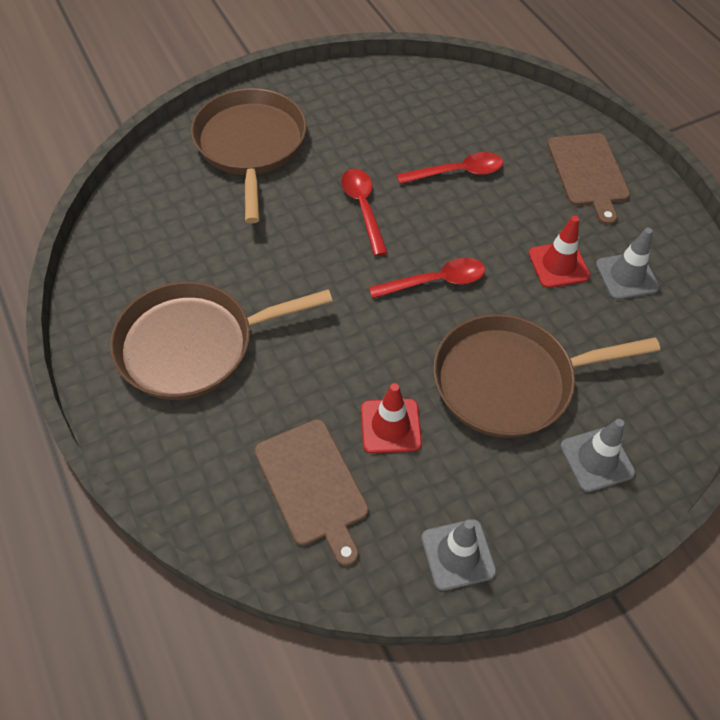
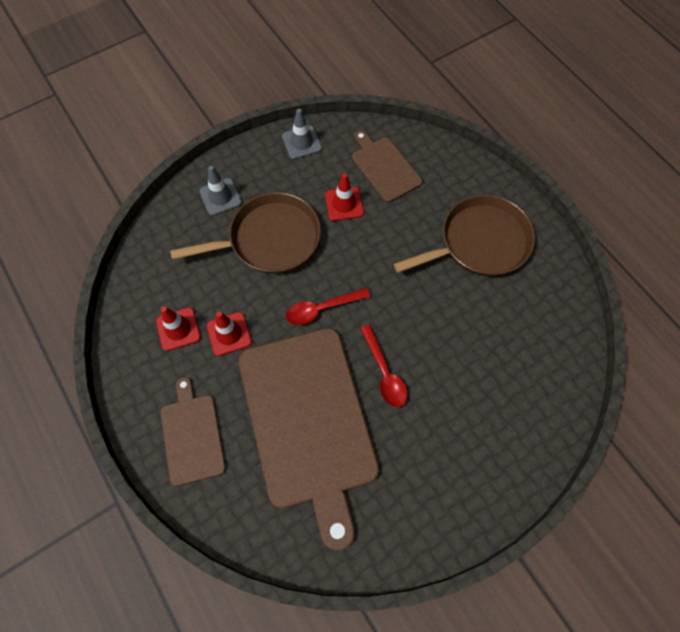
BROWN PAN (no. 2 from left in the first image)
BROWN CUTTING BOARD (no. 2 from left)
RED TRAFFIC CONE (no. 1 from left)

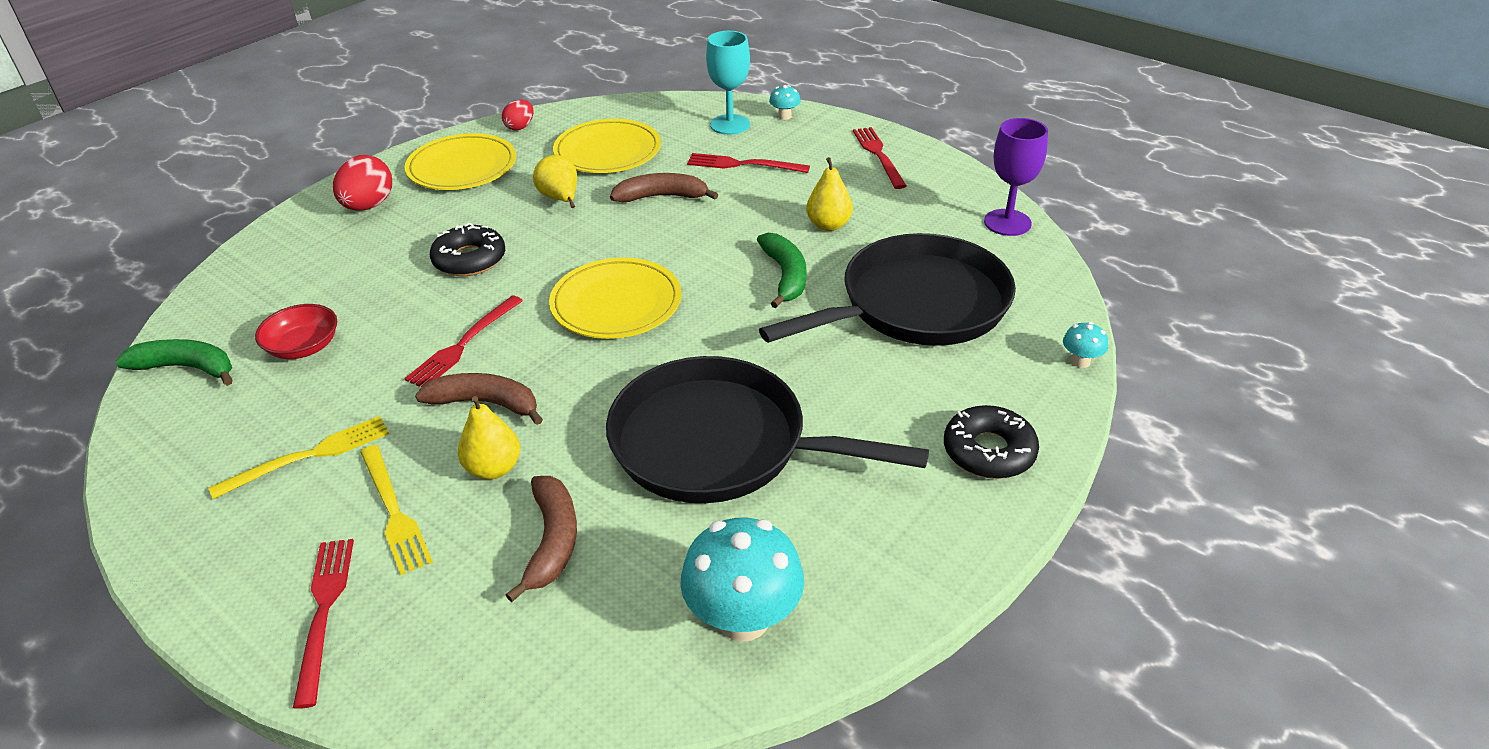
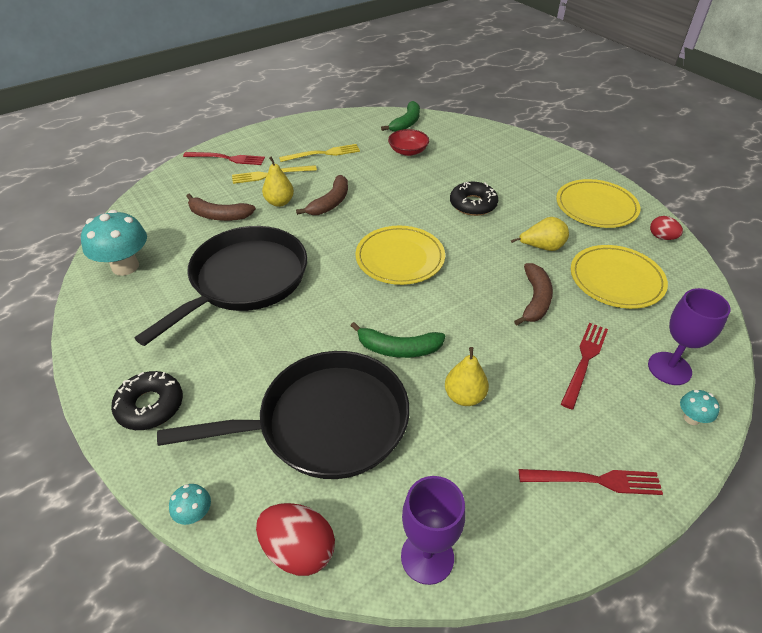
YELLOW FORK (no. 2 from left)
RED EGG (no. 1 from left)
RED FORK (no. 2 from left in the first image)
PURPLE GOBLET (no. 2 from left)
BLACK PAN (no. 2 from left)

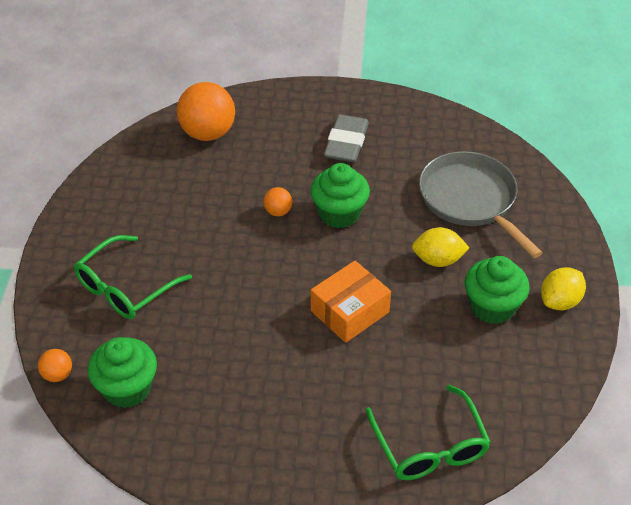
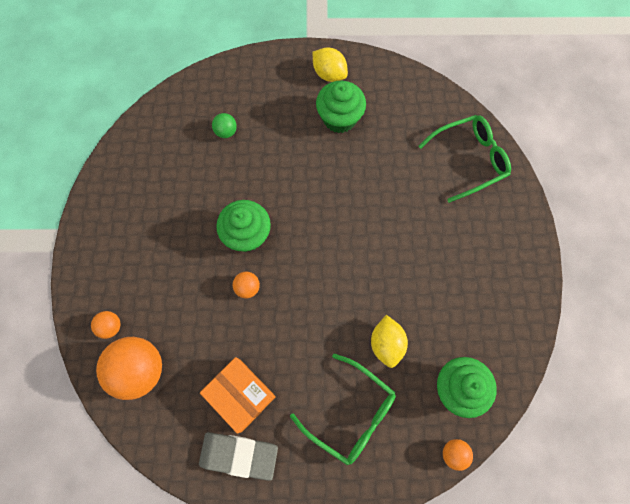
ORANGE BOX
GREY ERASER
YELLOW LEMON (no. 2 from left)
GREEN BALL
ORANGE BALL (no. 1 from left)

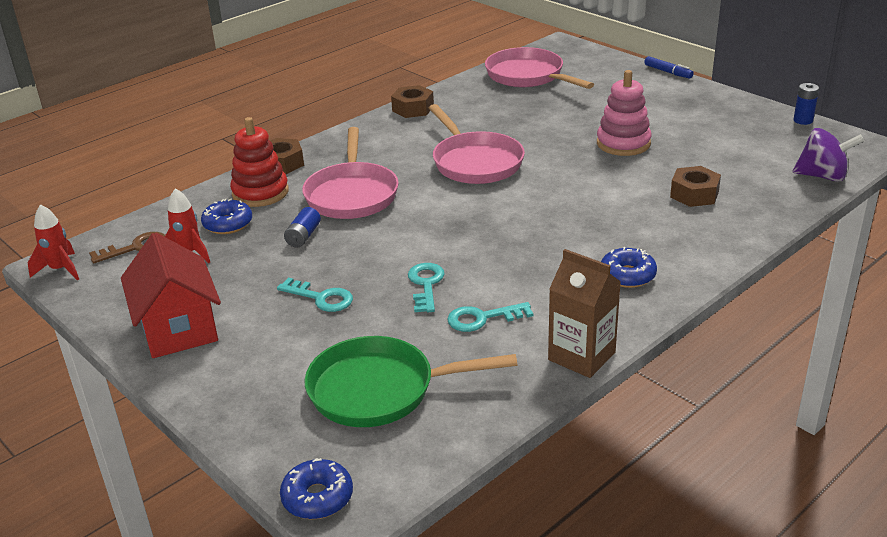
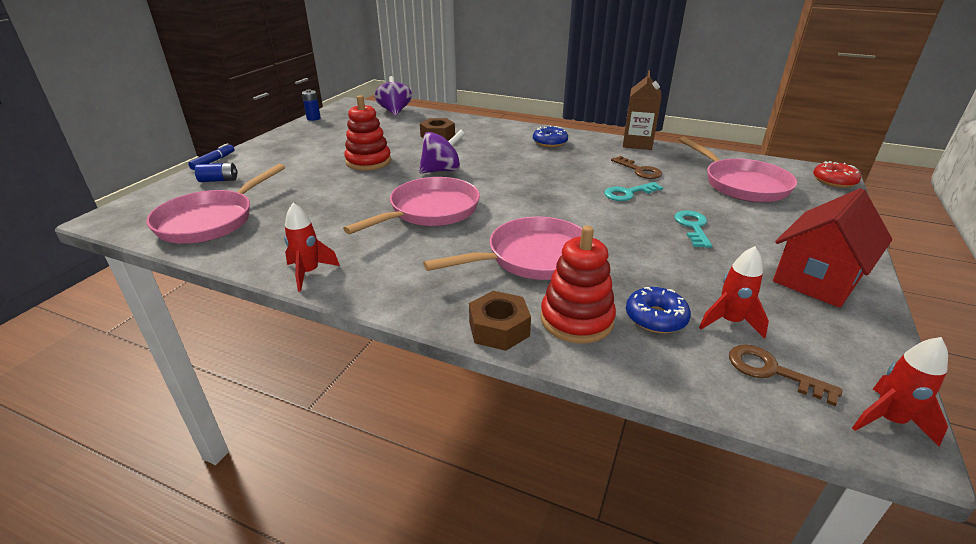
RED DONUT
BLUE BATTERY (no. 1 from left)
PINK PAN (no. 4 from left)
RED ROCKET (no. 1 from left)
BROWN KEY (no. 1 from left)
RED STACKING TOY (no. 1 from left)
PURPLE SPINNING TOP (no. 2 from left)

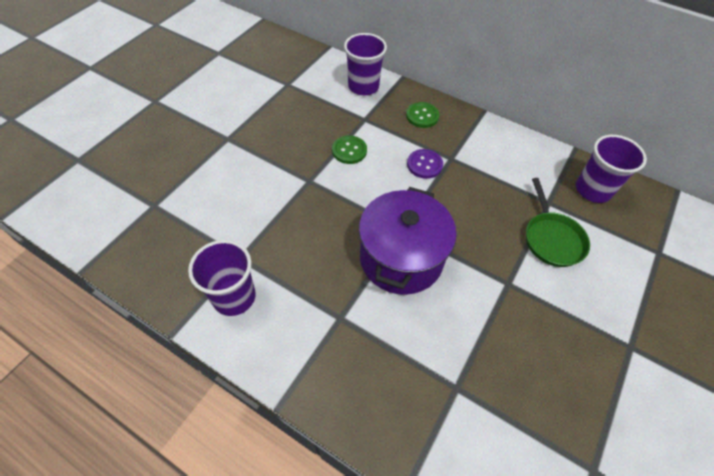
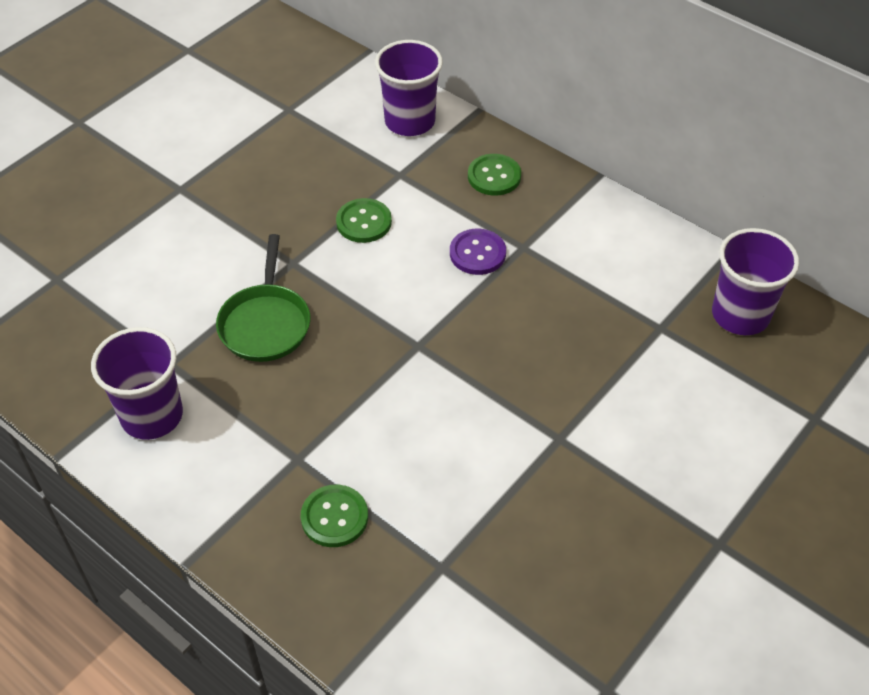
PURPLE POT
GREEN PAN
GREEN BUTTON (no. 1 from left)

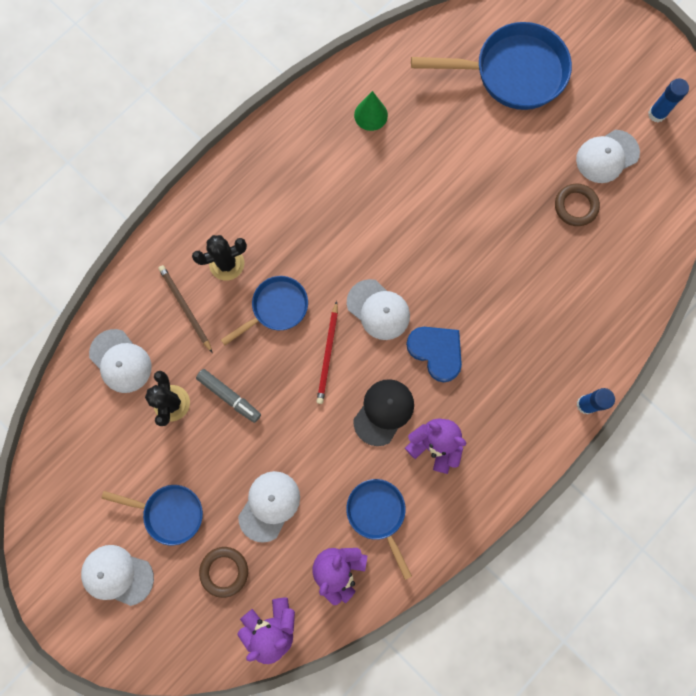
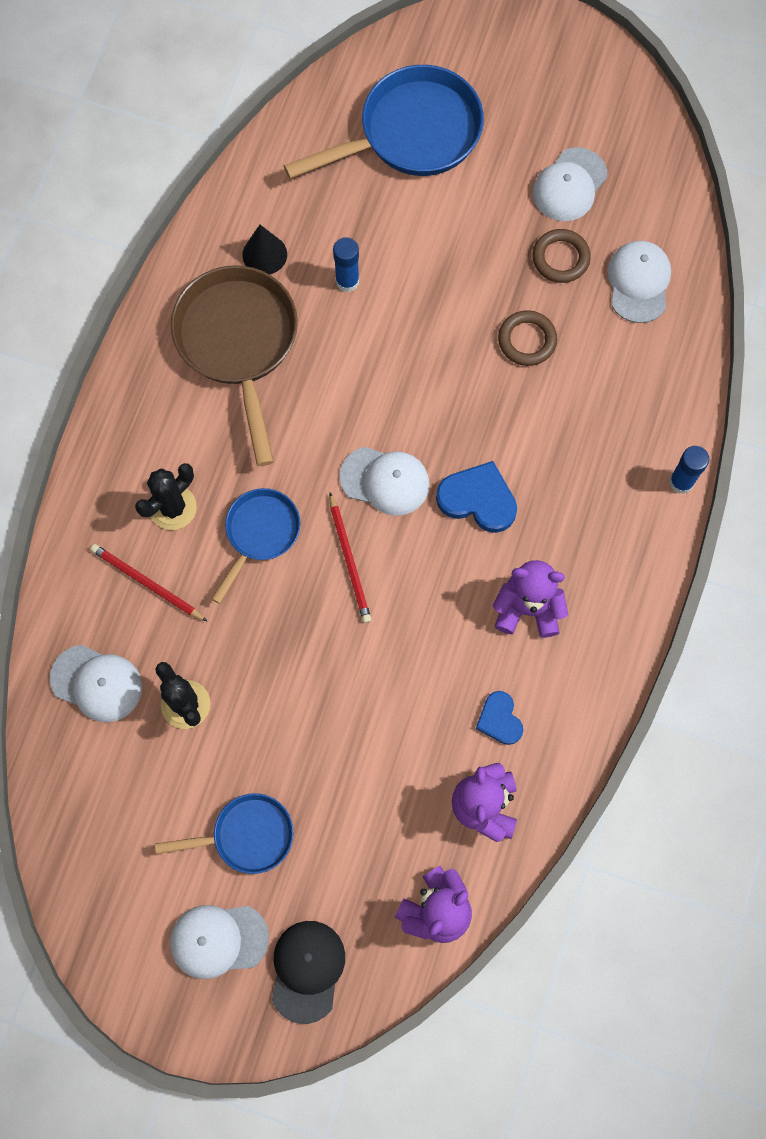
RED PENCIL (no. 1 from left)
GREY MARKER
BROWN RING (no. 1 from left)
WHITE CAP (no. 5 from left)
BLUE HEART (no. 2 from left)
BLACK CAP
BLACK CONE
BLUE GLUE STICK (no. 1 from left)
BROWN PAN

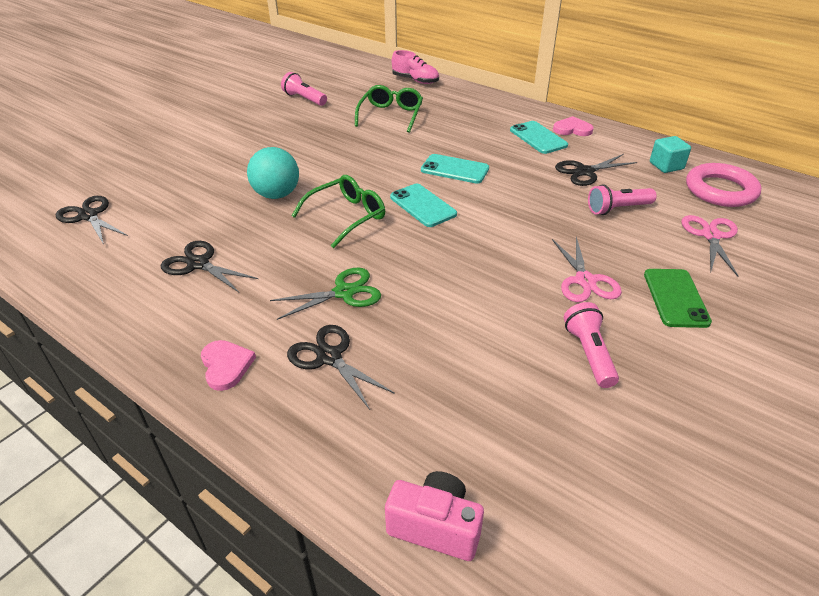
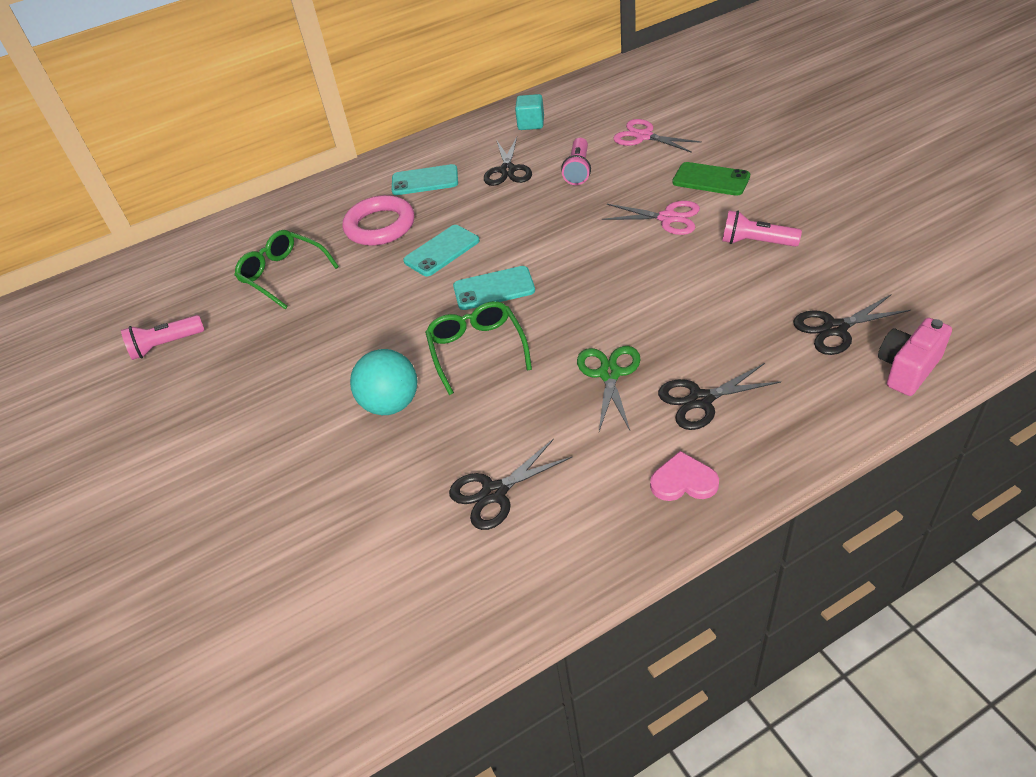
BLACK SCISSORS (no. 4 from left)
PINK SHOE
PINK HEART (no. 2 from left in the first image)
PINK RING

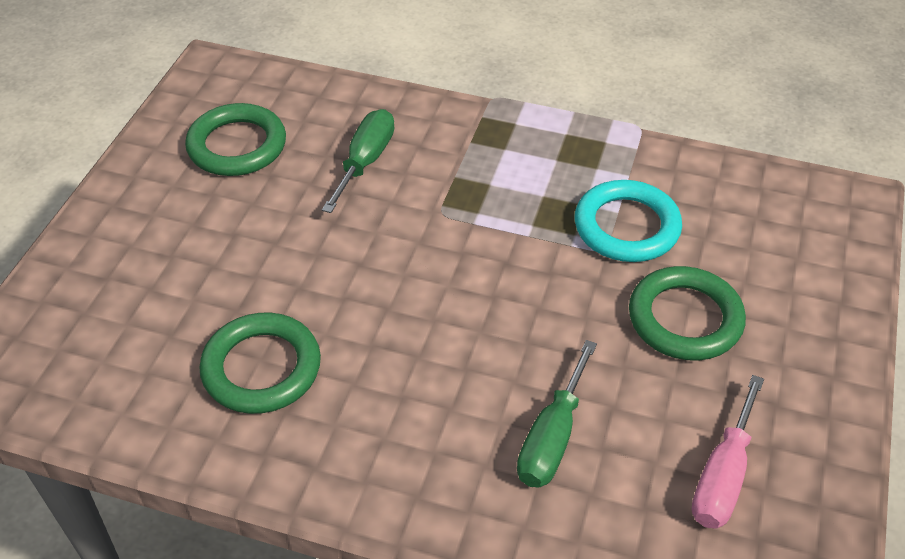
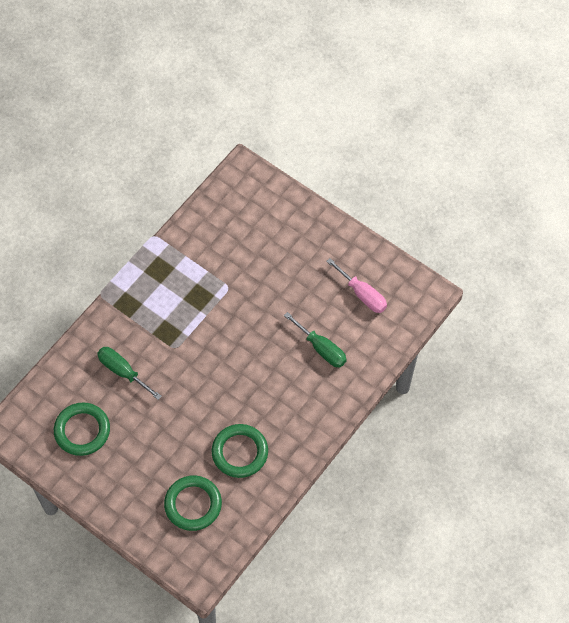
TURQUOISE RING
GREEN RING (no. 2 from left)

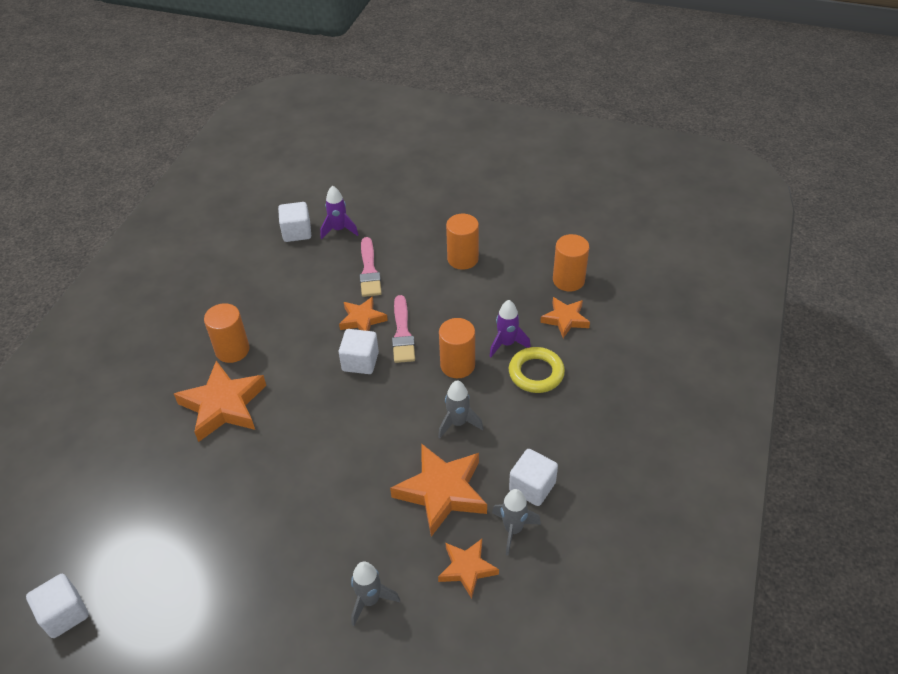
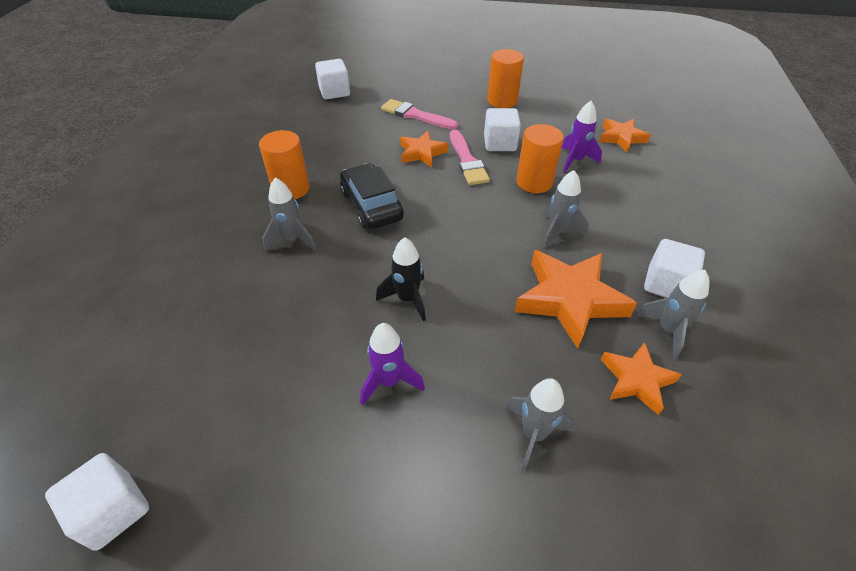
GREY ROCKET (no. 1 from left)
PURPLE ROCKET (no. 1 from left)
WHITE CUBE (no. 3 from left)
PINK BRUSH (no. 1 from left)
YELLOW RING
ORANGE CYLINDER (no. 4 from left in the first image)
BLACK CAR
BLACK ROCKET

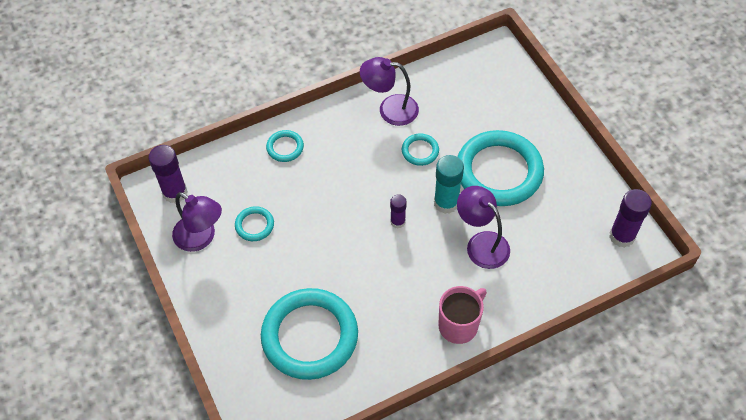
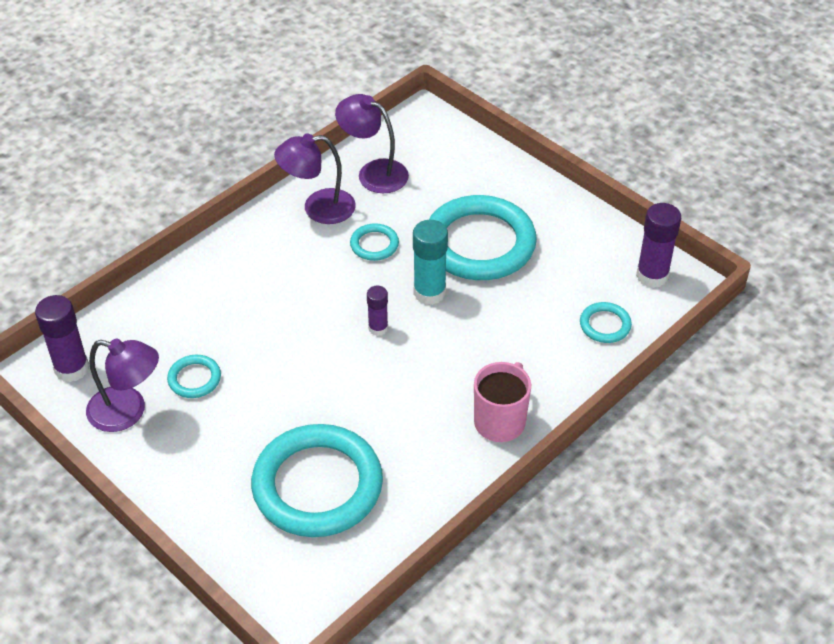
TURQUOISE RING (no. 5 from left)
PURPLE LAMP (no. 3 from left)

